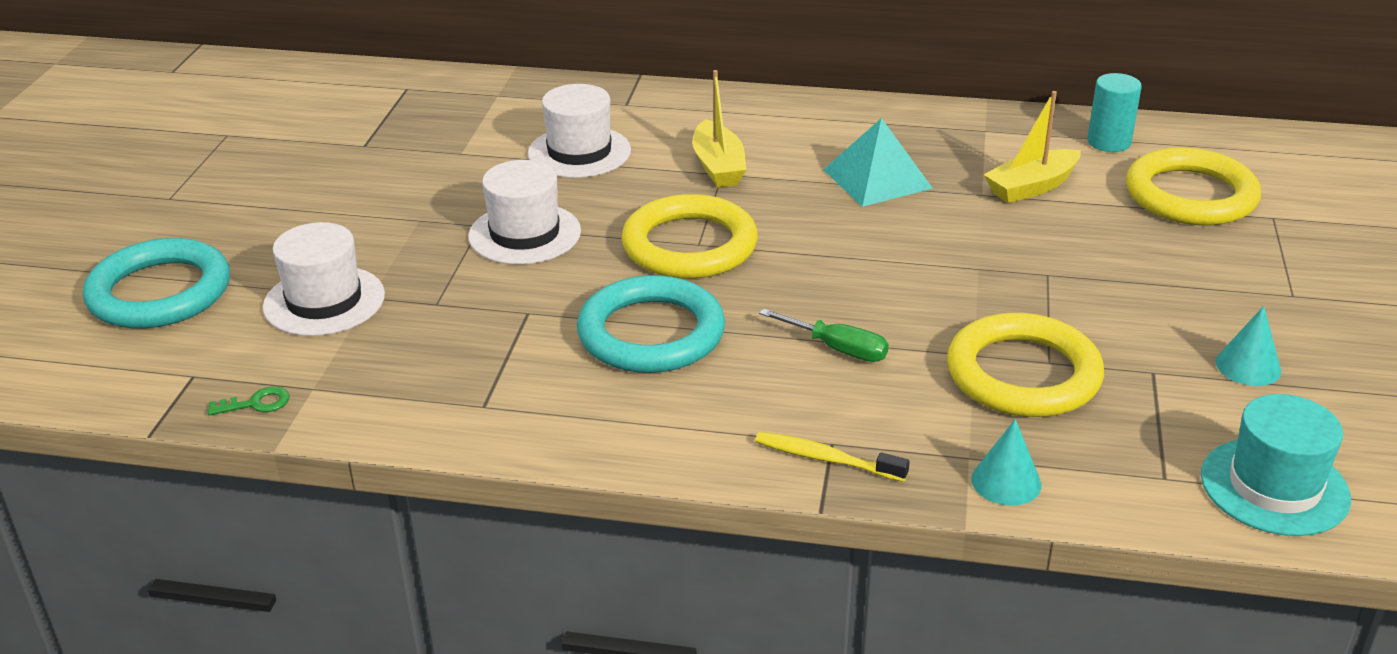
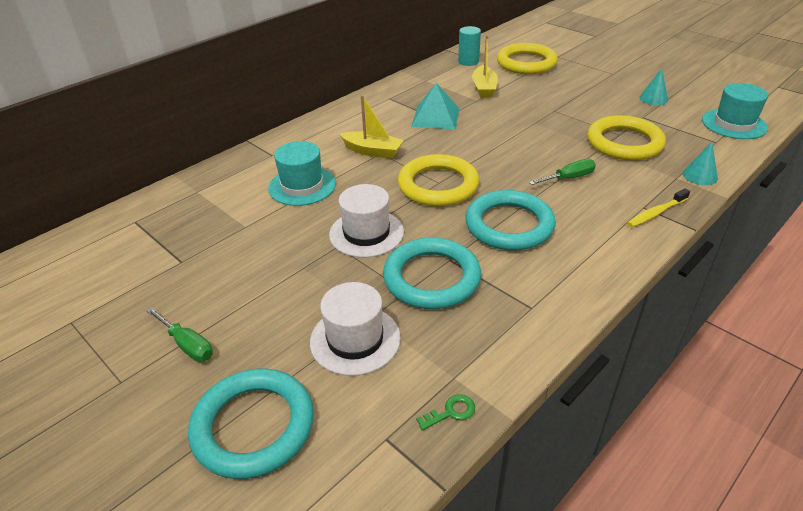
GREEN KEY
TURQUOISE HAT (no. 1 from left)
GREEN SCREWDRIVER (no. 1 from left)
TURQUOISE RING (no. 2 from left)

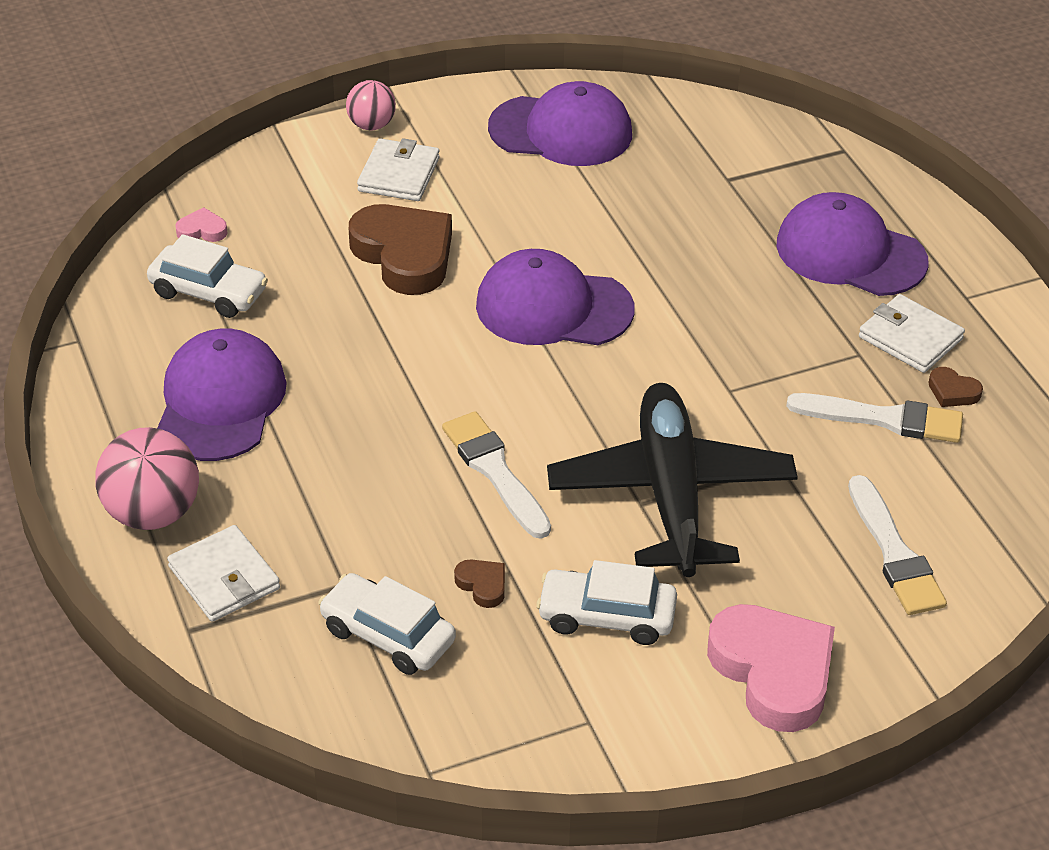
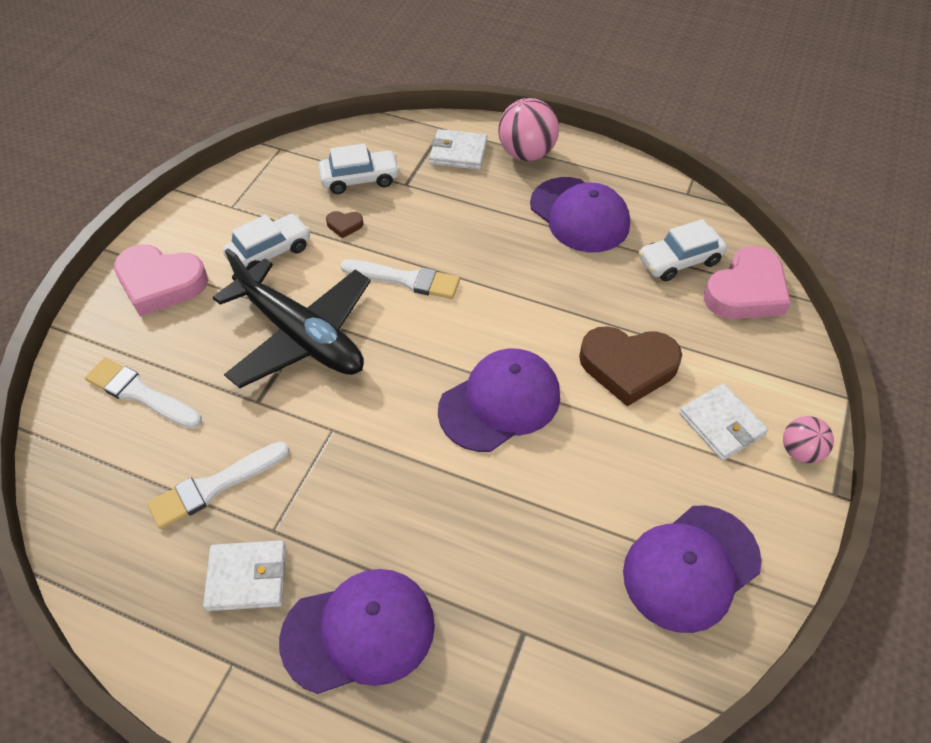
PINK HEART (no. 2 from left)
BROWN HEART (no. 3 from left in the first image)

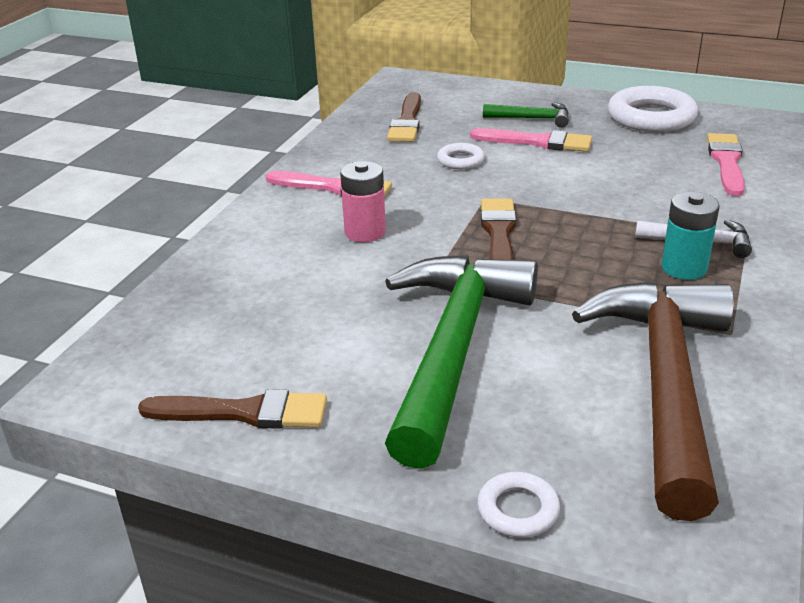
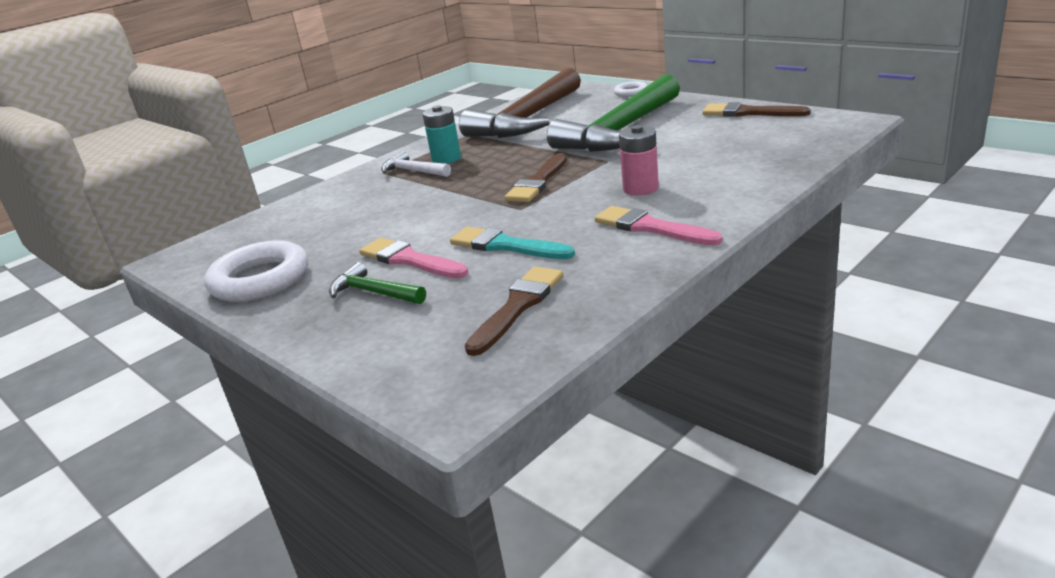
TURQUOISE BRUSH
PINK BRUSH (no. 3 from left in the first image)

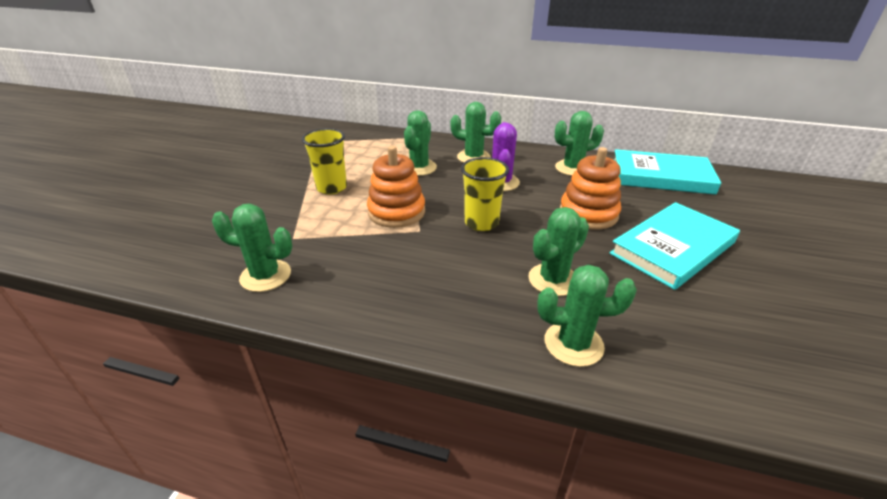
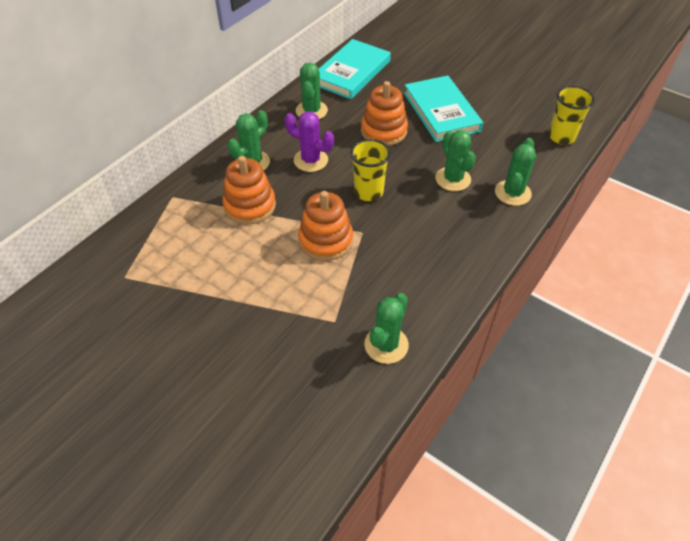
YELLOW CUP (no. 2 from left)
ORANGE STACKING TOY (no. 1 from left)

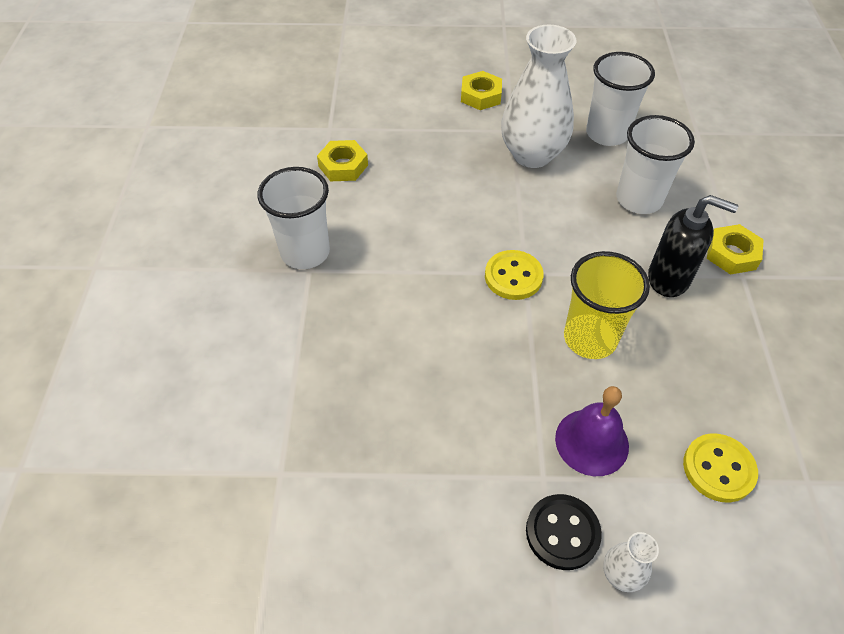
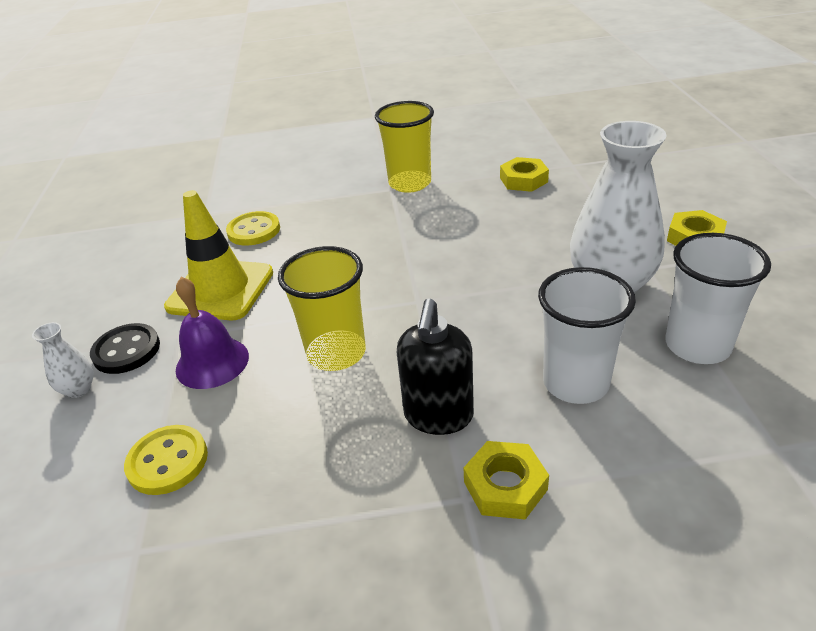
YELLOW CUP (no. 2 from left)
YELLOW BUTTON (no. 2 from left)
YELLOW TRAFFIC CONE

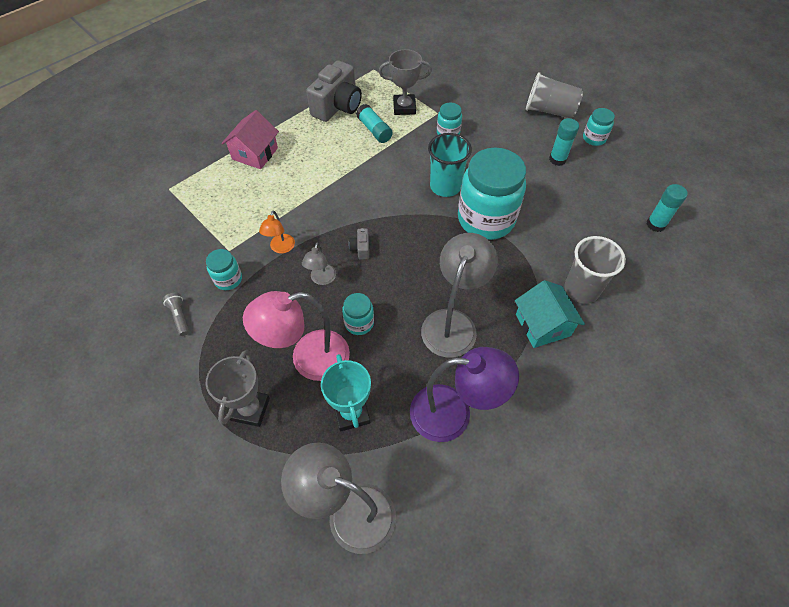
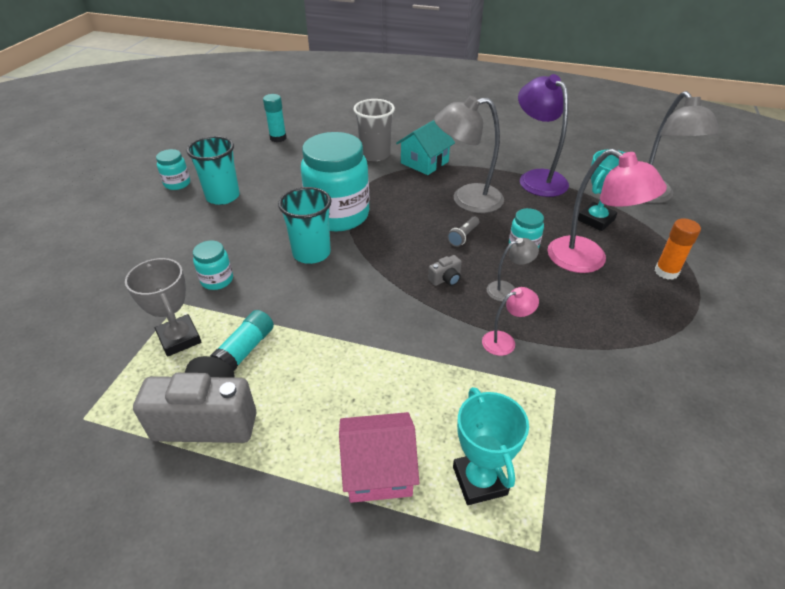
GREY FLASHLIGHT
TURQUOISE JAR (no. 1 from left in the first image)
ORANGE GLUE STICK
PINK LAMP (no. 1 from left)
GREY CUP (no. 1 from left in the first image)
TURQUOISE CUP (no. 1 from left)
TURQUOISE TROPHY (no. 1 from left)

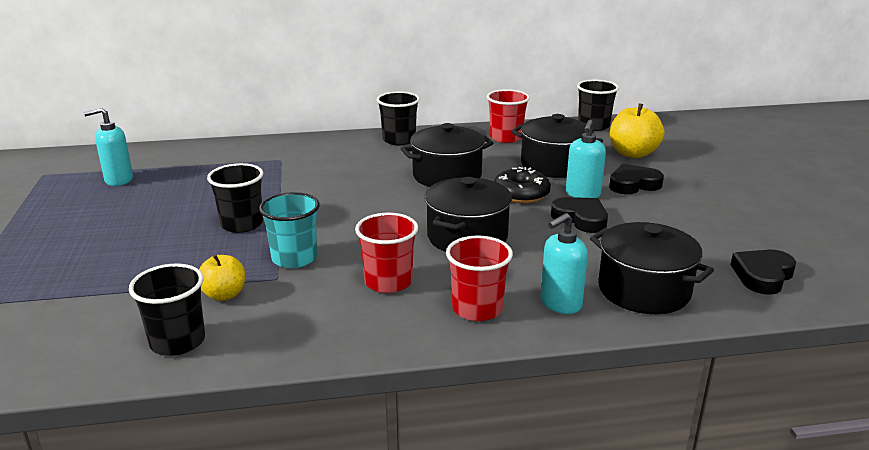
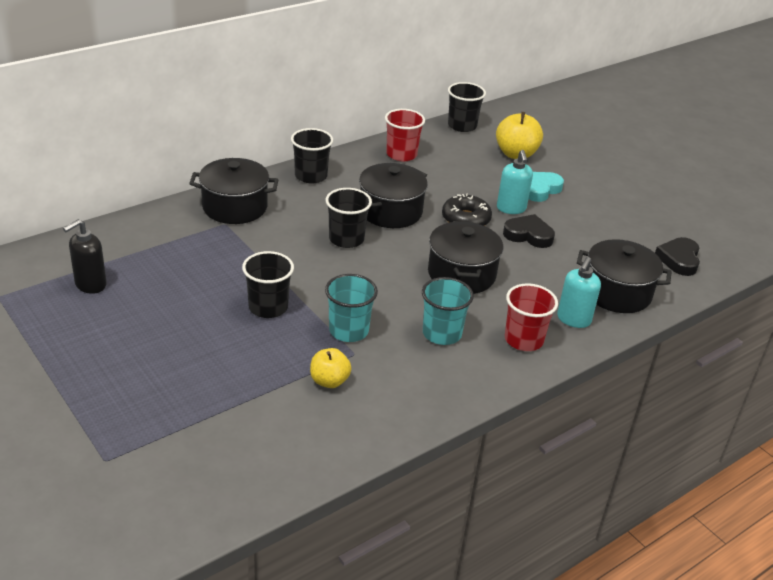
BLACK SOAP DISPENSER
BLACK CUP (no. 3 from left)
TURQUOISE CUP (no. 2 from left)
BLACK POT (no. 1 from left)
TURQUOISE HEART

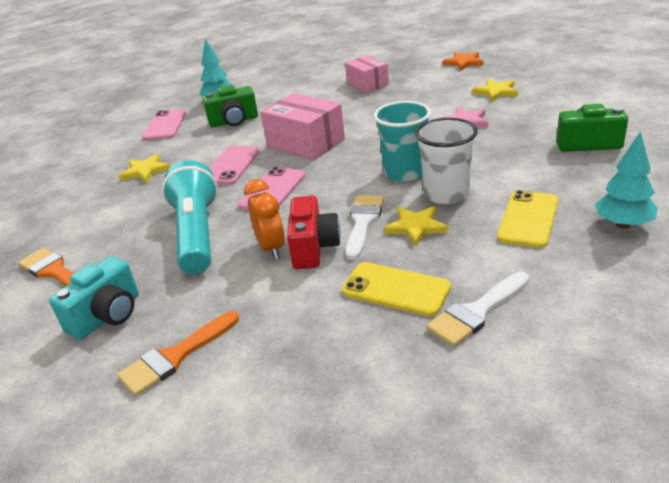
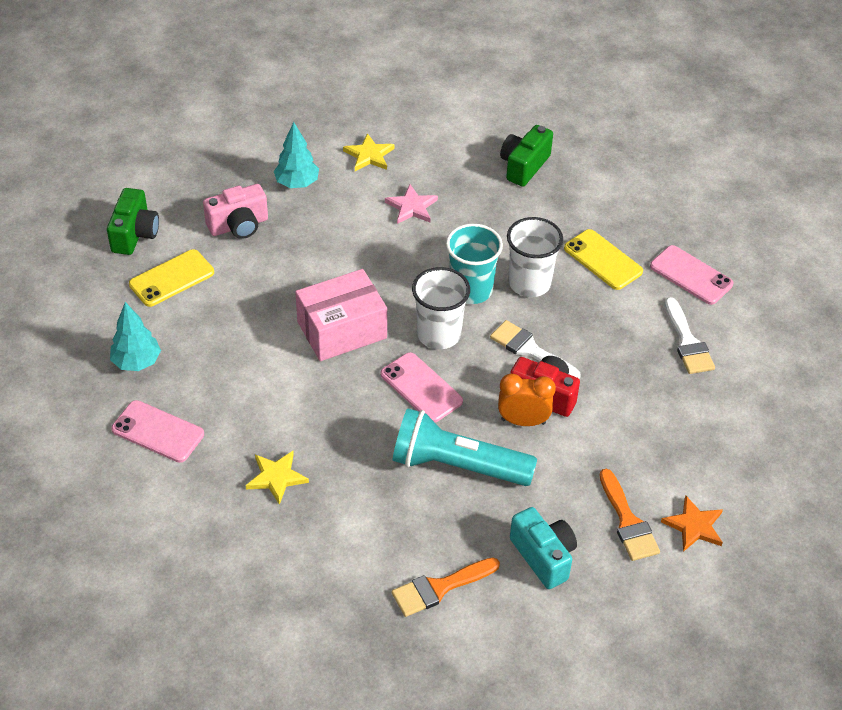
GREEN CAMERA (no. 1 from left)
PINK PHONE (no. 3 from left)
YELLOW PHONE (no. 1 from left)
PINK CAMERA
YELLOW STAR (no. 2 from left in the first image)
ORANGE STAR
TURQUOISE TREE (no. 2 from left)
WHITE CUP (no. 1 from left)

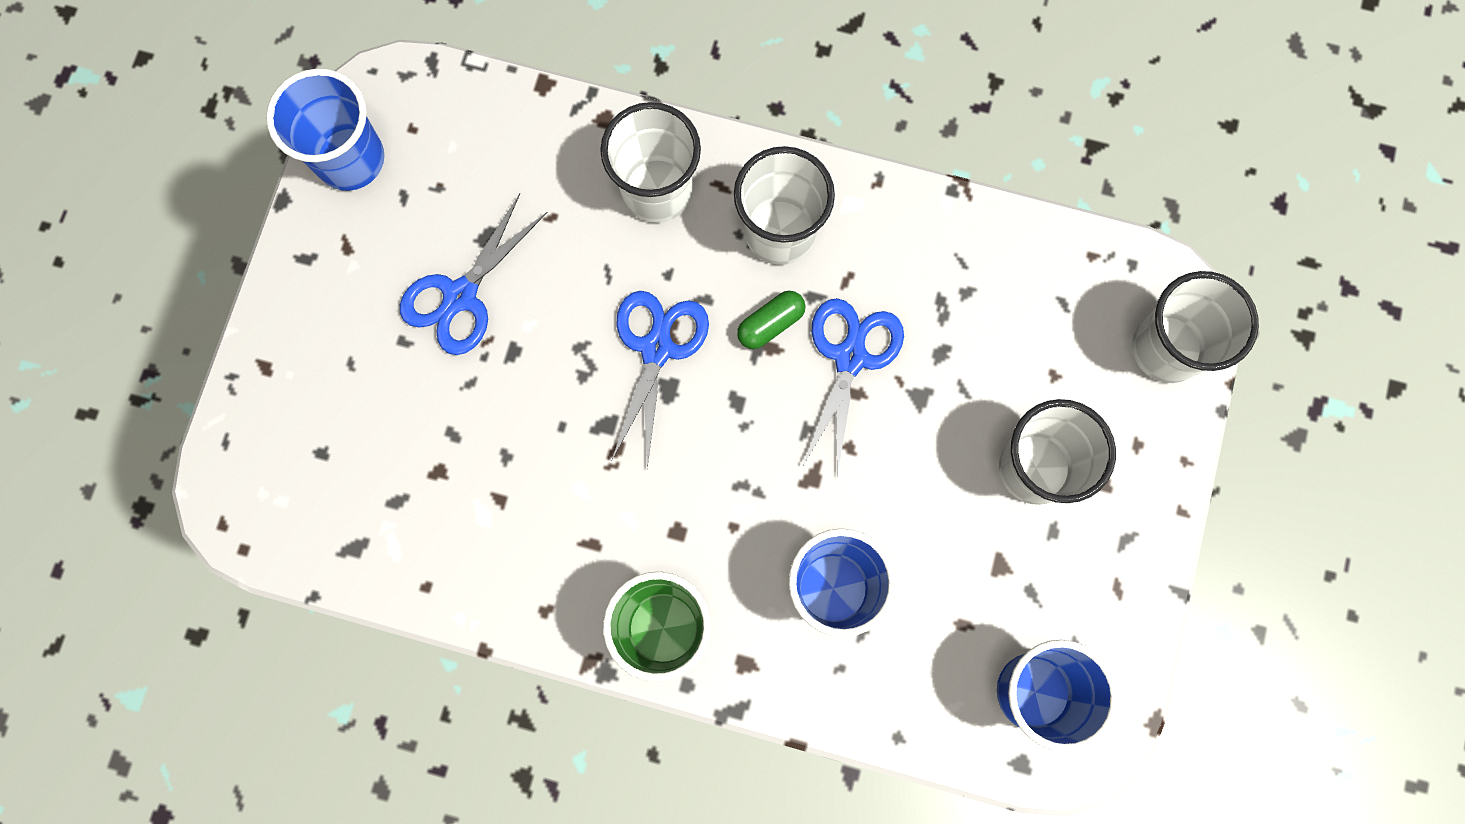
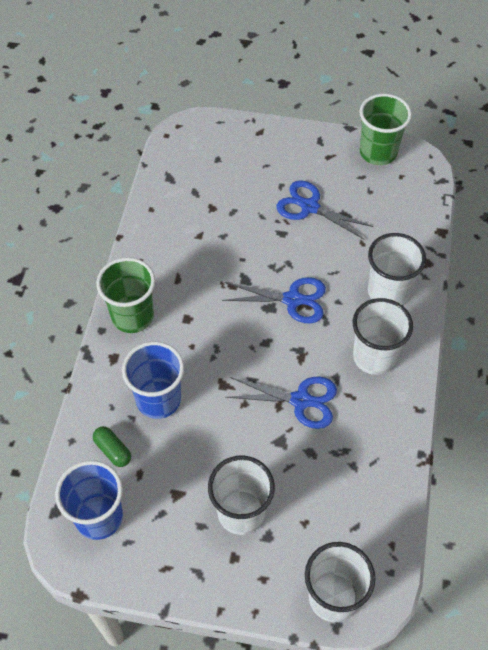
GREEN CUP (no. 2 from left)
GREEN CAPSULE

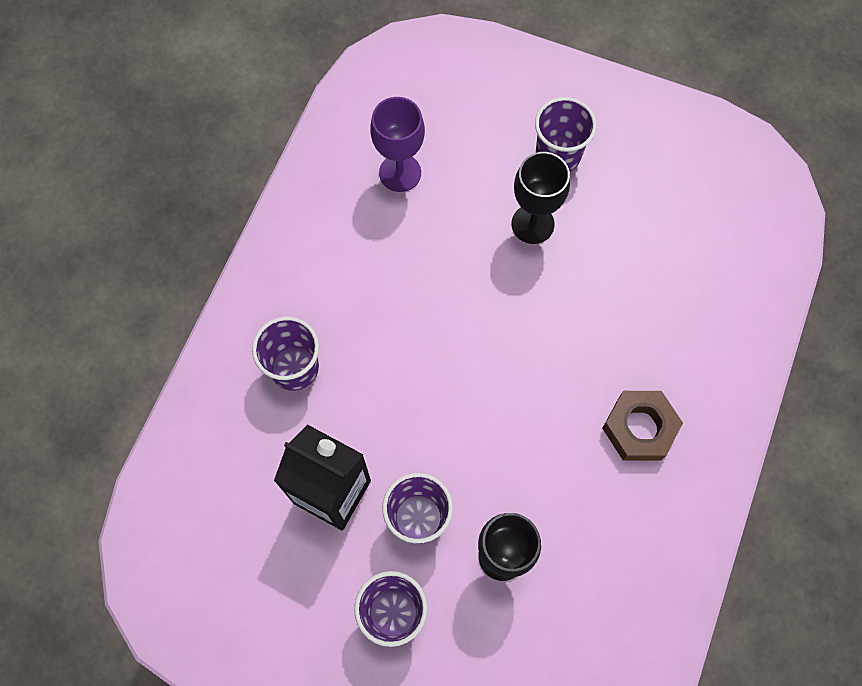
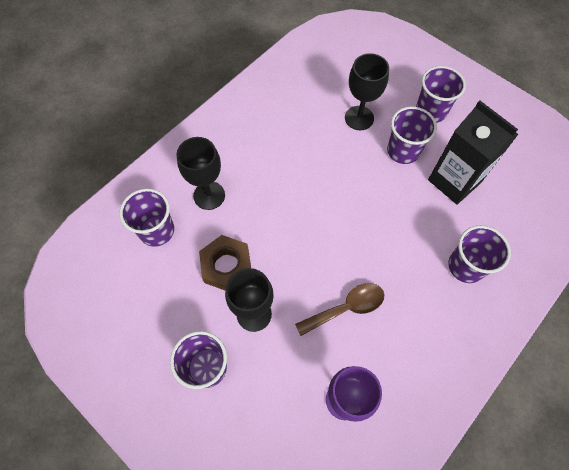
BROWN NUT
PURPLE CUP (no. 1 from left)
BLACK GOBLET (no. 1 from left)
BROWN SPOON

